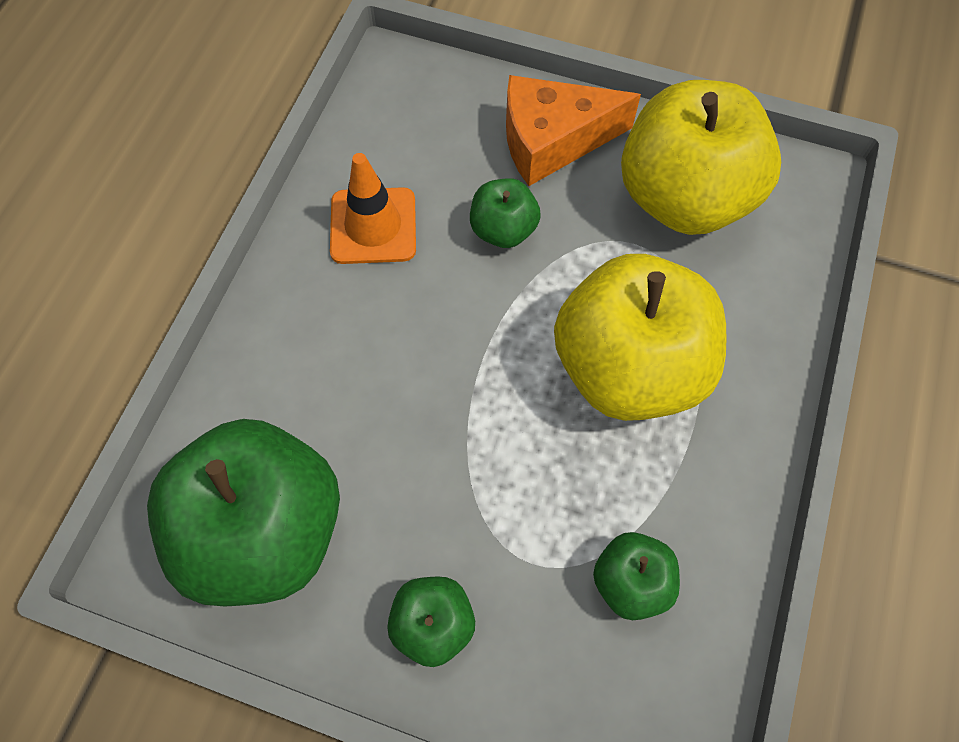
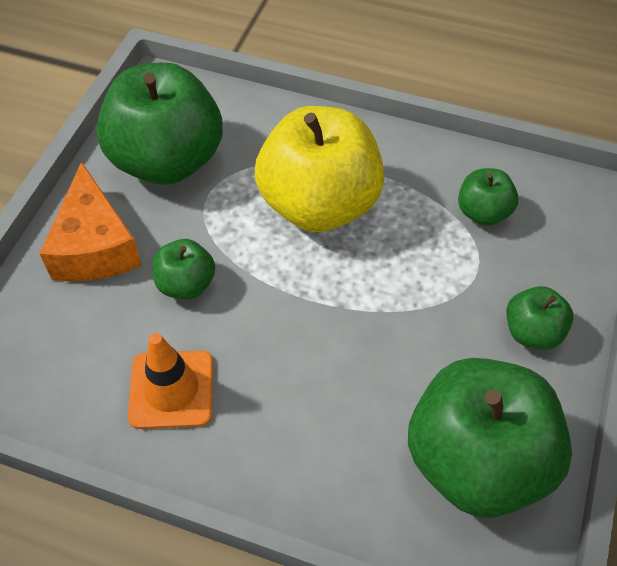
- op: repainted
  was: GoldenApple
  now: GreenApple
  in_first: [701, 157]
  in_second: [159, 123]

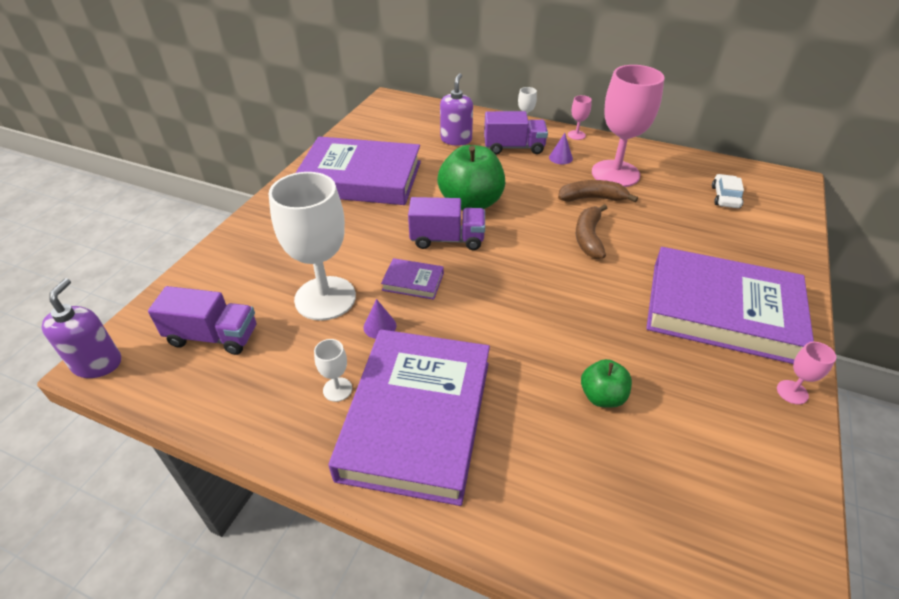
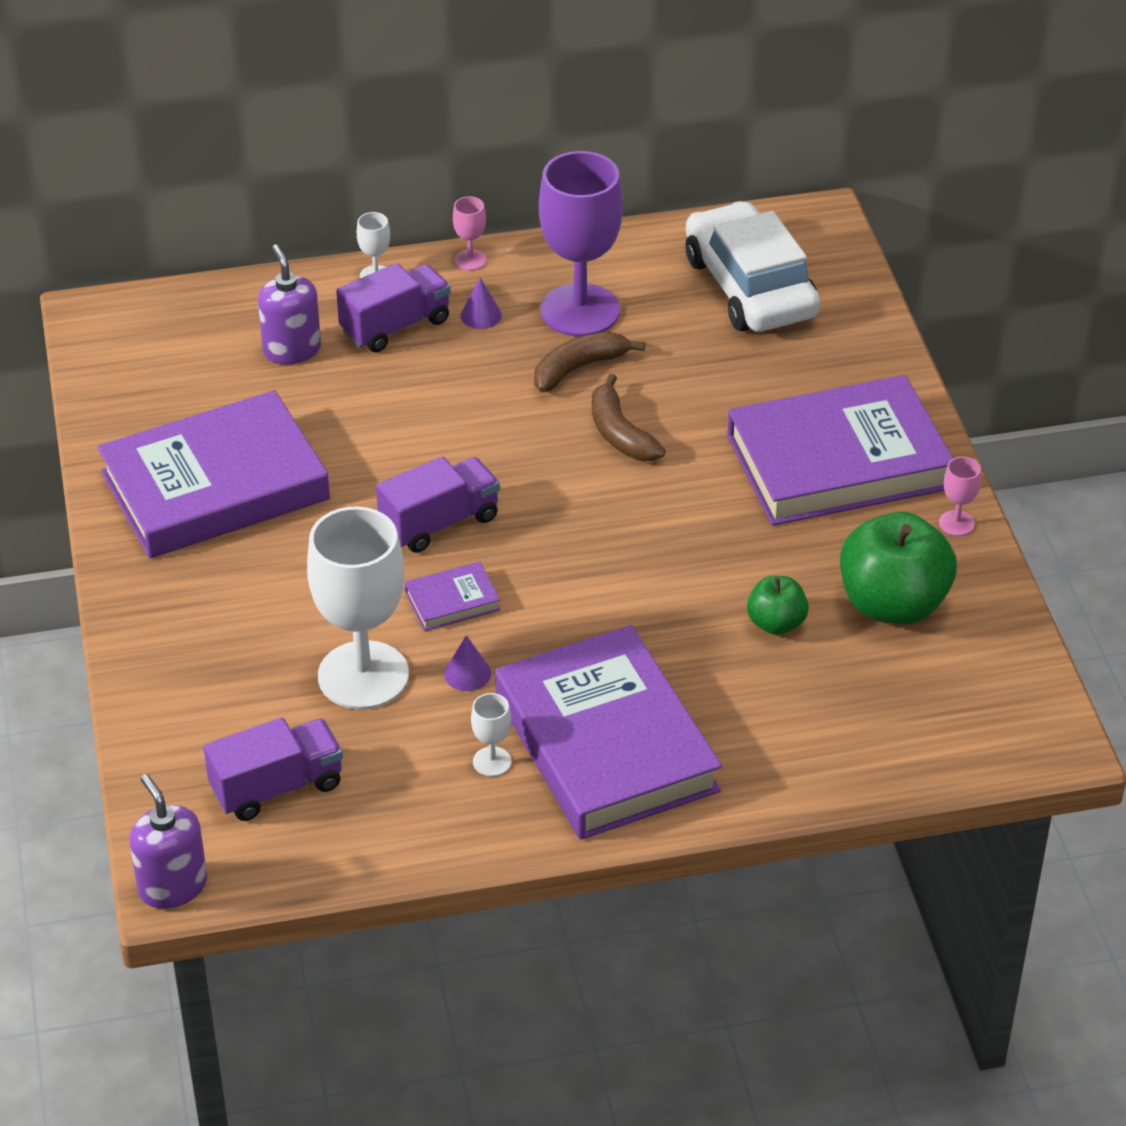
- op: repainted
  was: PinkWineGlass
  now: PurpleWineGlass
  in_first: [628, 126]
  in_second: [581, 244]
- op: scaled
  was: SnowWhiteToyCar
  in_first: [728, 191]
  in_second: [753, 266]
  ratio: 2.24
- op: shifted
  was: GreenApple
  in_first: [471, 177]
  in_second: [898, 568]

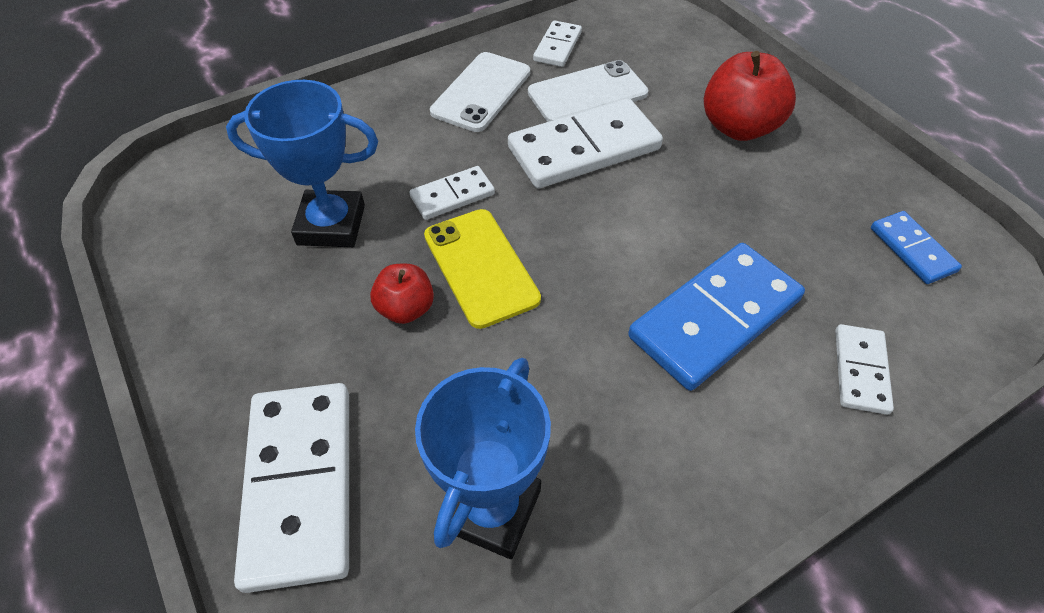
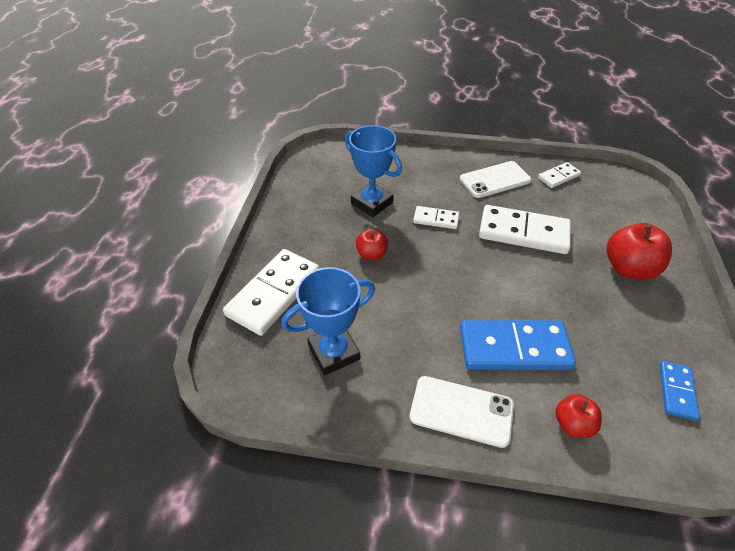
- op: shifted
  was: SnowWhiteMobilePhone
  in_first: [588, 91]
  in_second: [462, 412]
- op: swapped
  was: SnowWhiteDominoPiece
  now: ScarletApple
  in_first: [864, 369]
  in_second: [578, 416]
- op: gone
  was: GoldenMobilePhone
  in_first: [482, 269]

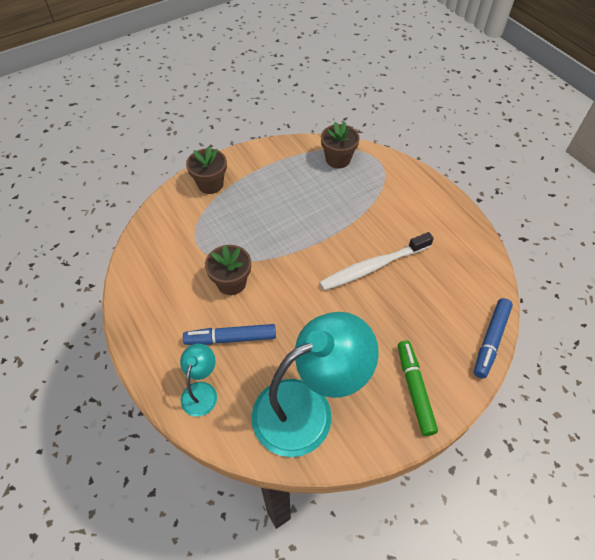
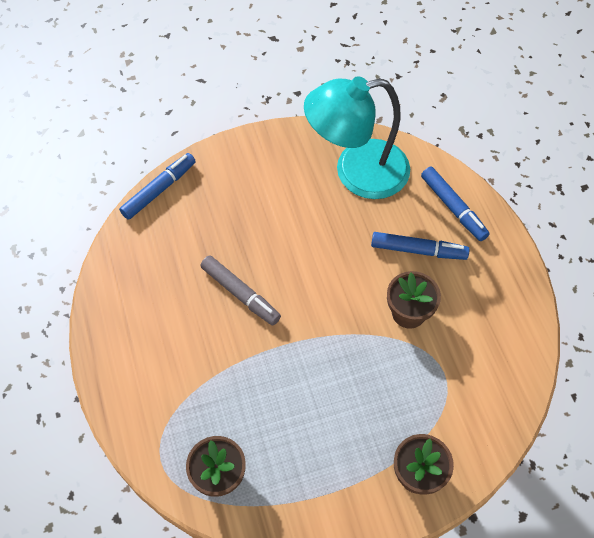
- op: swapped
  was: SnowWhiteToothbrush
  now: GreyFeltPen
  in_first: [376, 261]
  in_second: [240, 290]
- op: swapped
  was: TealLamp
  now: RoyalBlueFeltPen
  in_first: [198, 380]
  in_second: [455, 204]
- op: gone
  was: GreenFeltPen
  in_first: [418, 388]

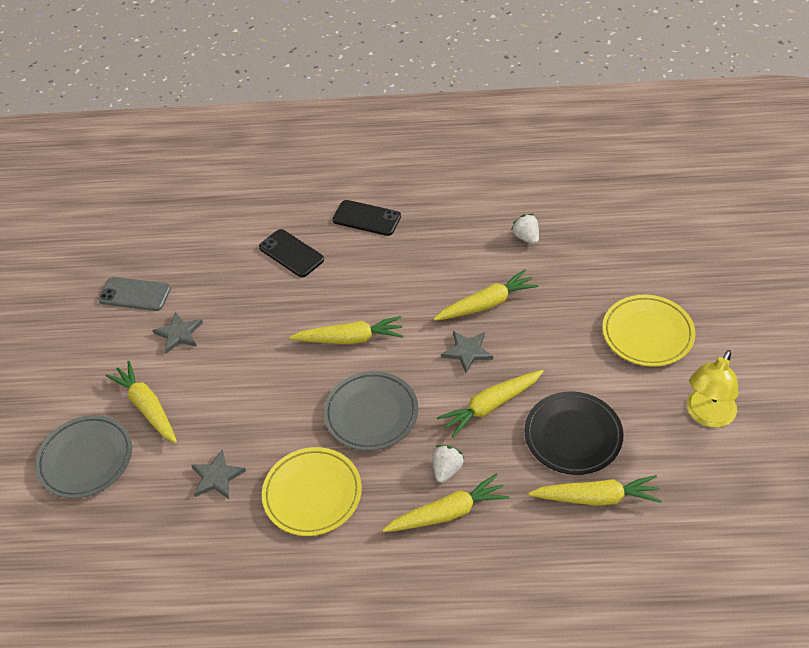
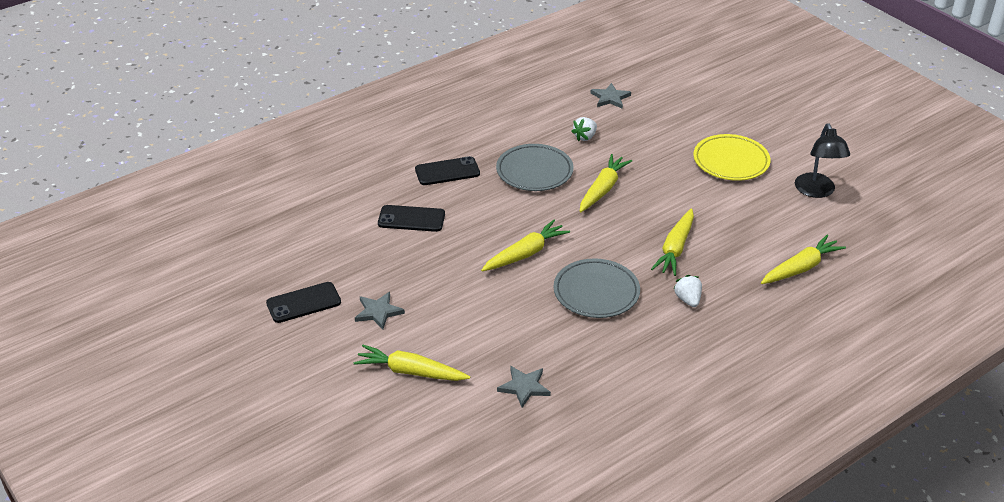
- op: repainted
  was: GreyMobilePhone
  now: EbonyMobilePhone
  in_first: [134, 294]
  in_second: [303, 302]
- op: shifted
  was: GreyFlatDish
  in_first: [83, 457]
  in_second: [535, 167]
- op: rotated
  was: SnowWhiteBerry
  in_first: [525, 229]
  in_second: [584, 129]
  clockwise: -75
- op: shifted
  was: GreyStarShape
  in_first: [467, 352]
  in_second: [610, 96]
- op: repainted
  was: GoldenLamp
  now: EbonyLamp
  in_first: [712, 389]
  in_second: [822, 160]
- op: gone
  was: GoldenFlatDish
  in_first: [312, 491]
- op: gone
  was: GoldenToyCarrot
  in_first: [445, 502]
- op: gone
  was: EbonyFlatDish
  in_first: [573, 433]

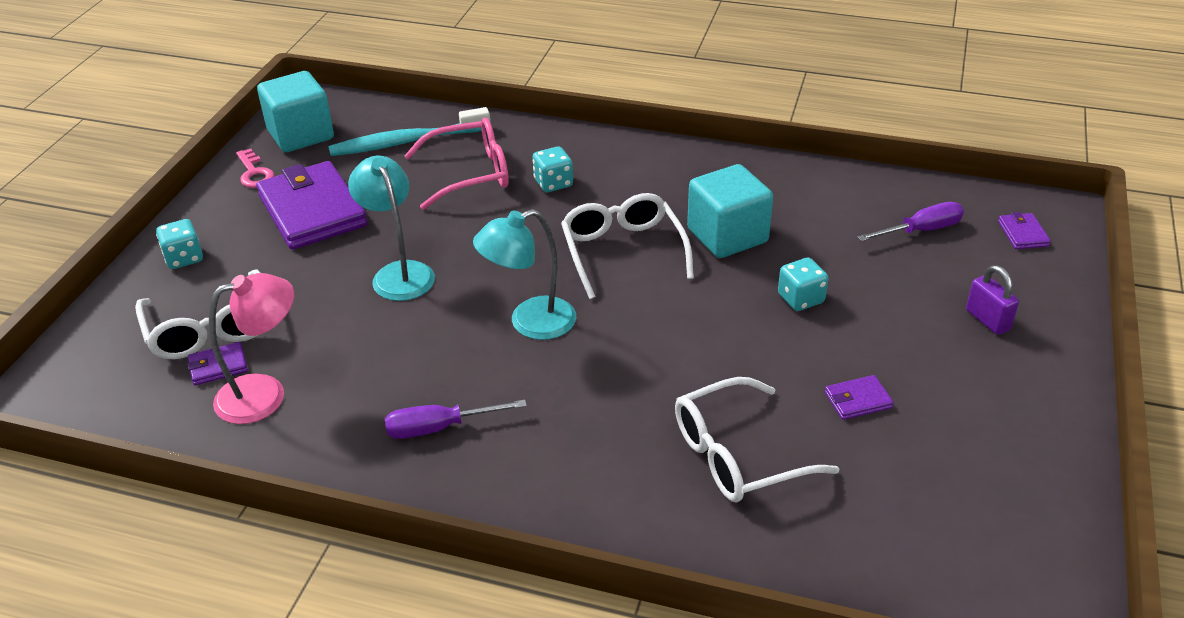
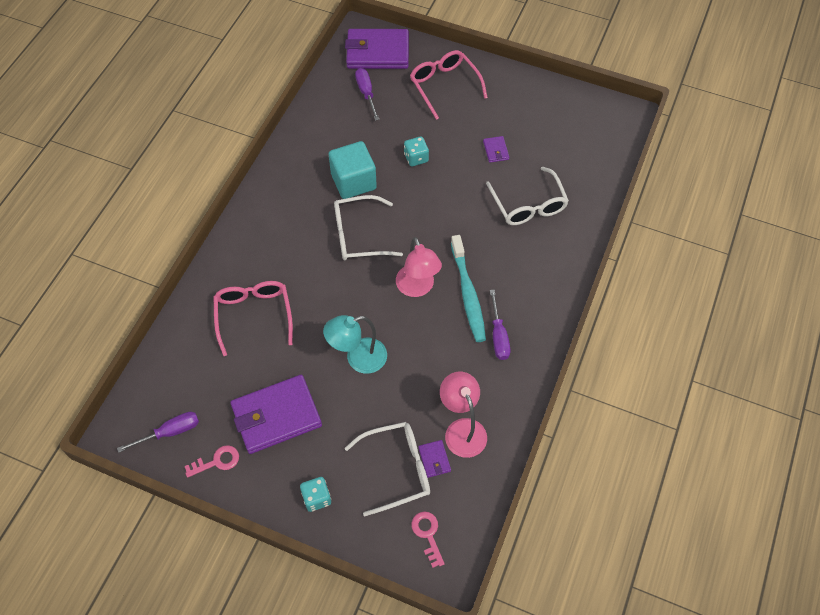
- op: swapped
  was: TealSolidCube
  now: PurpleFlatScrewdriver
  in_first: [295, 111]
  in_second: [158, 432]
- op: scaled
  was: PurpleWallet
  in_first: [1024, 230]
  in_second: [377, 49]
  ratio: 2.36
- op: repainted
  was: TealLamp
  now: PinkLamp
  in_first: [524, 274]
  in_second: [419, 267]
- op: swapped
  was: PurpleSmallLock
  now: PinkEyeglasses
  in_first: [992, 300]
  in_second: [449, 85]
- op: new
  now: PinkKey
  in_second: [428, 540]
- op: shifted
  was: TealToothbrush
  in_first: [409, 131]
  in_second: [468, 288]
- op: gone
  was: TealDice
  in_first: [553, 169]

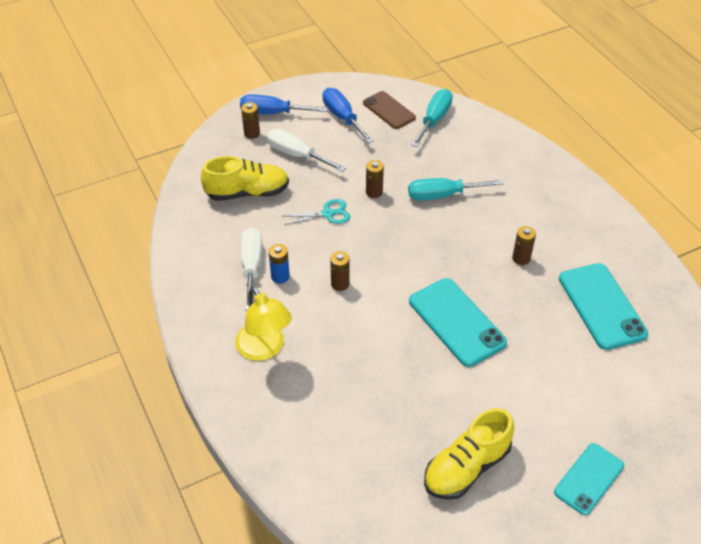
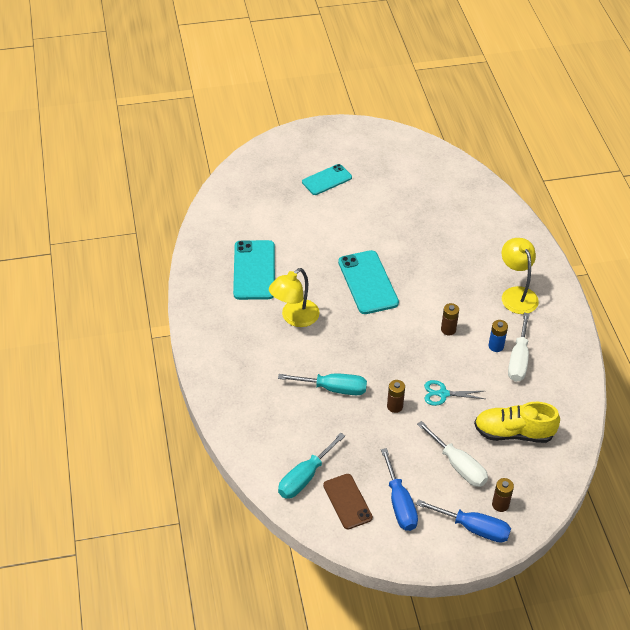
- op: swapped
  was: DarkBrownBattery
  now: GoldenLamp
  in_first: [524, 245]
  in_second: [294, 297]
- op: gone
  was: GoldenSneaker
  in_first: [469, 454]

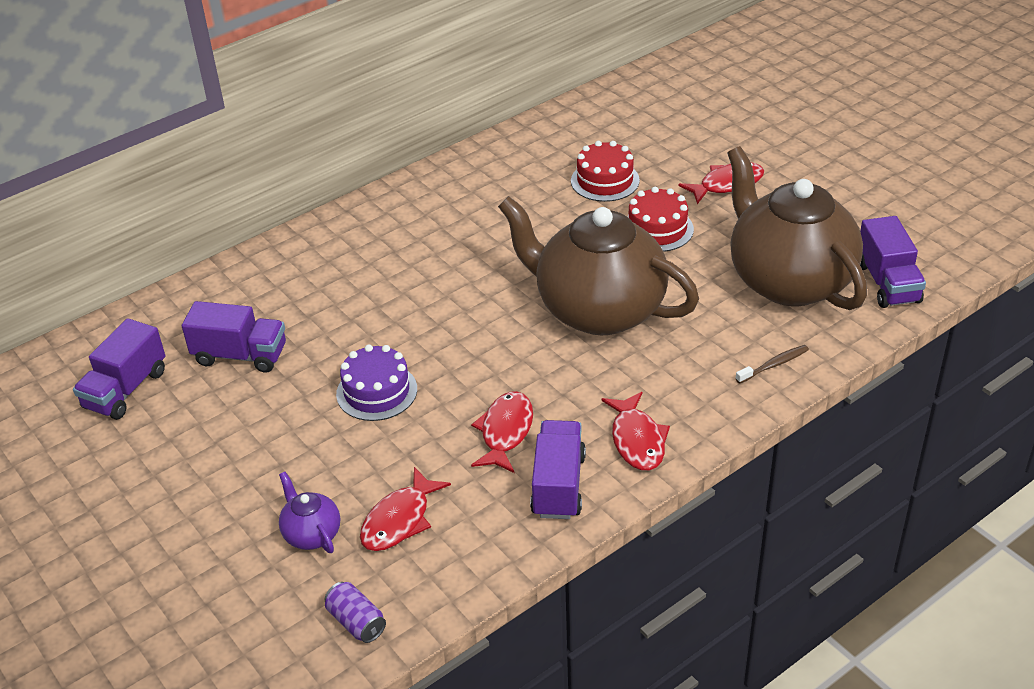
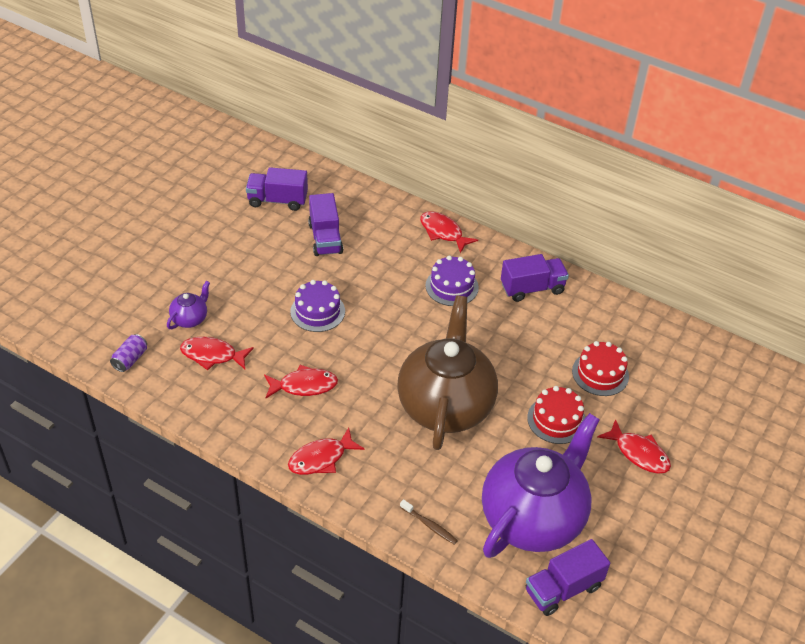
- op: new
  now: ScarletFishFigure
  in_second: [449, 232]
- op: new
  now: PurpleGateau
  in_second: [452, 280]
- op: repainted
  was: DarkBrownTeaPot
  now: PurpleTeaPot
  in_first: [797, 228]
  in_second: [541, 485]
- op: shifted
  was: PurpleToyTruck
  in_first: [558, 469]
  in_second: [535, 278]

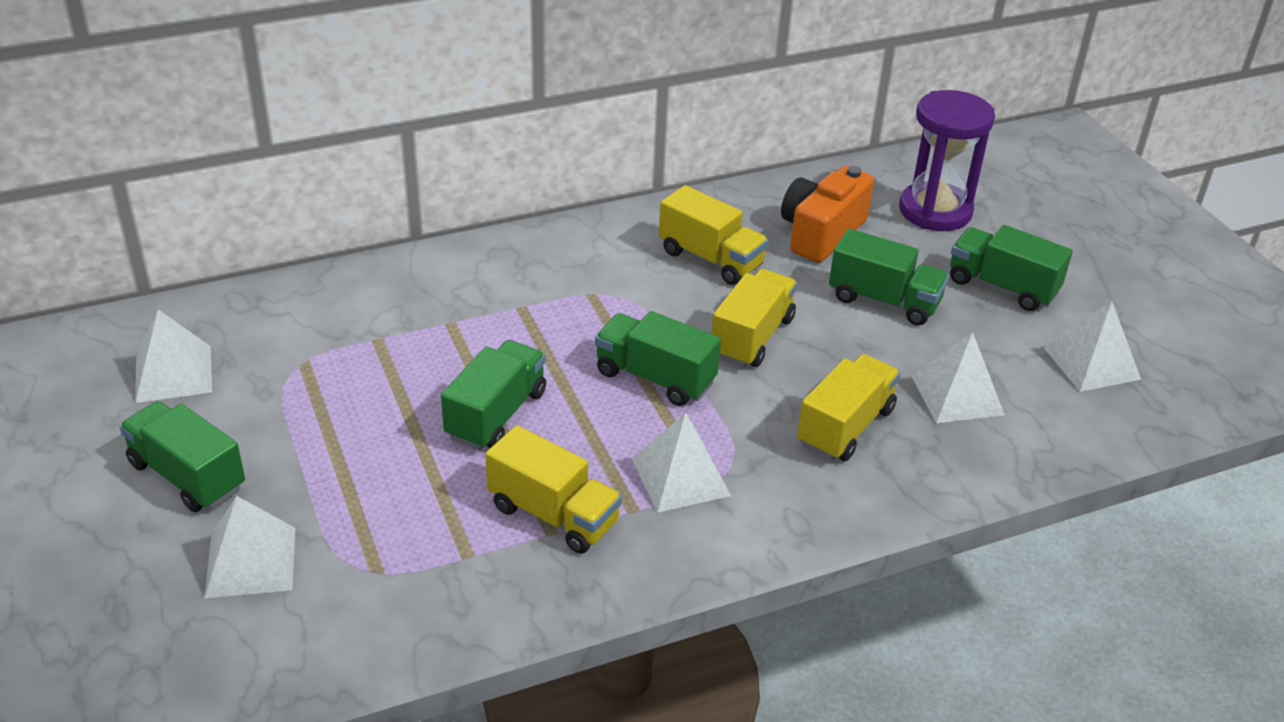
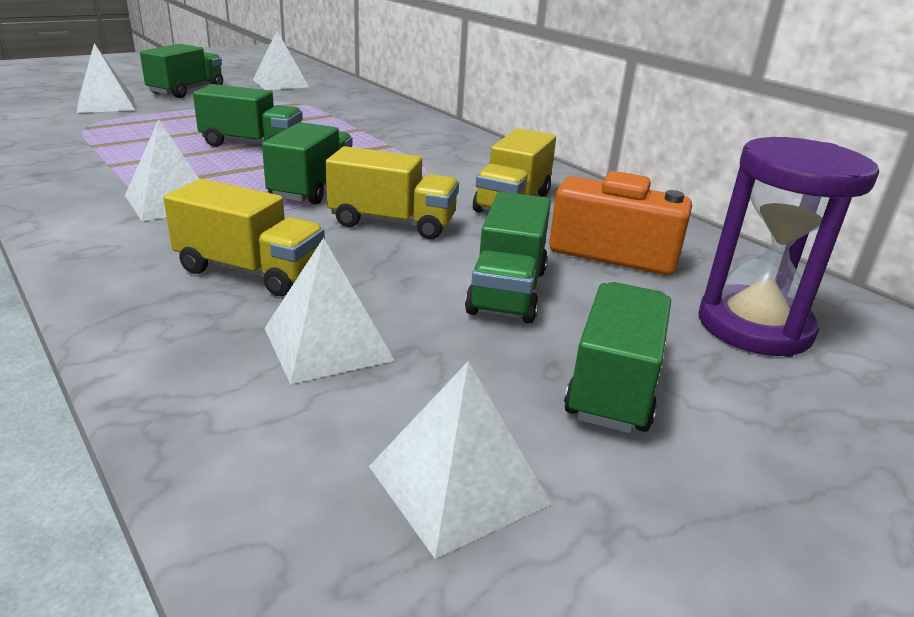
- op: gone
  was: GoldenToyTruck
  in_first: [553, 489]

